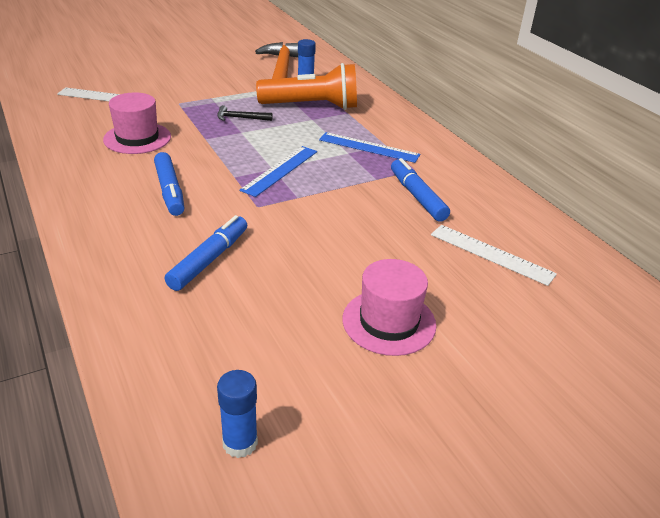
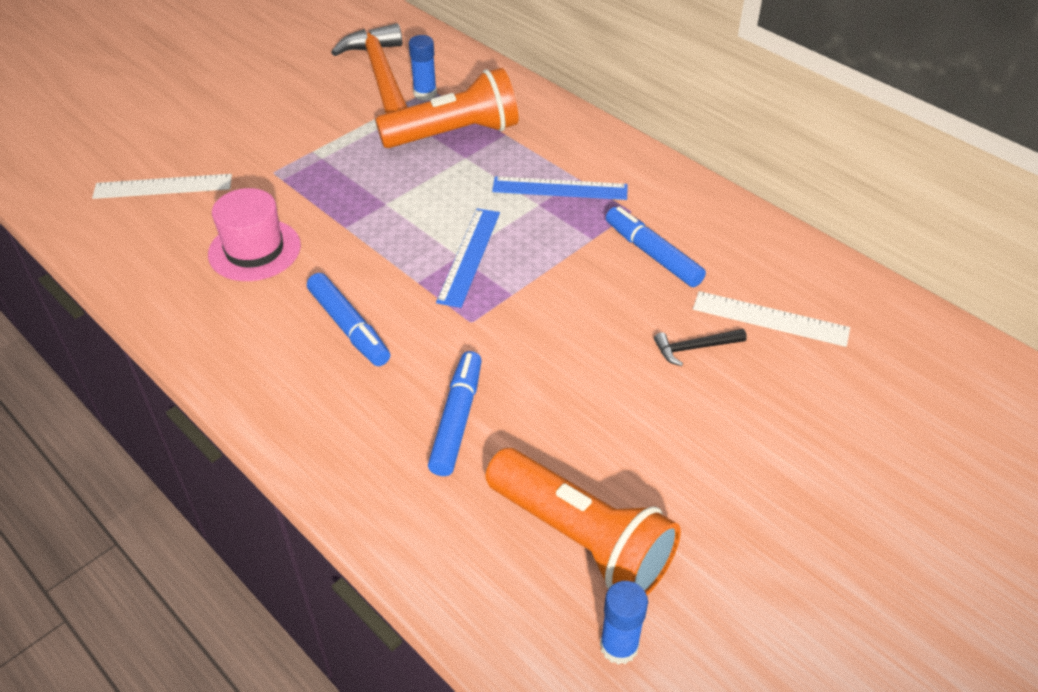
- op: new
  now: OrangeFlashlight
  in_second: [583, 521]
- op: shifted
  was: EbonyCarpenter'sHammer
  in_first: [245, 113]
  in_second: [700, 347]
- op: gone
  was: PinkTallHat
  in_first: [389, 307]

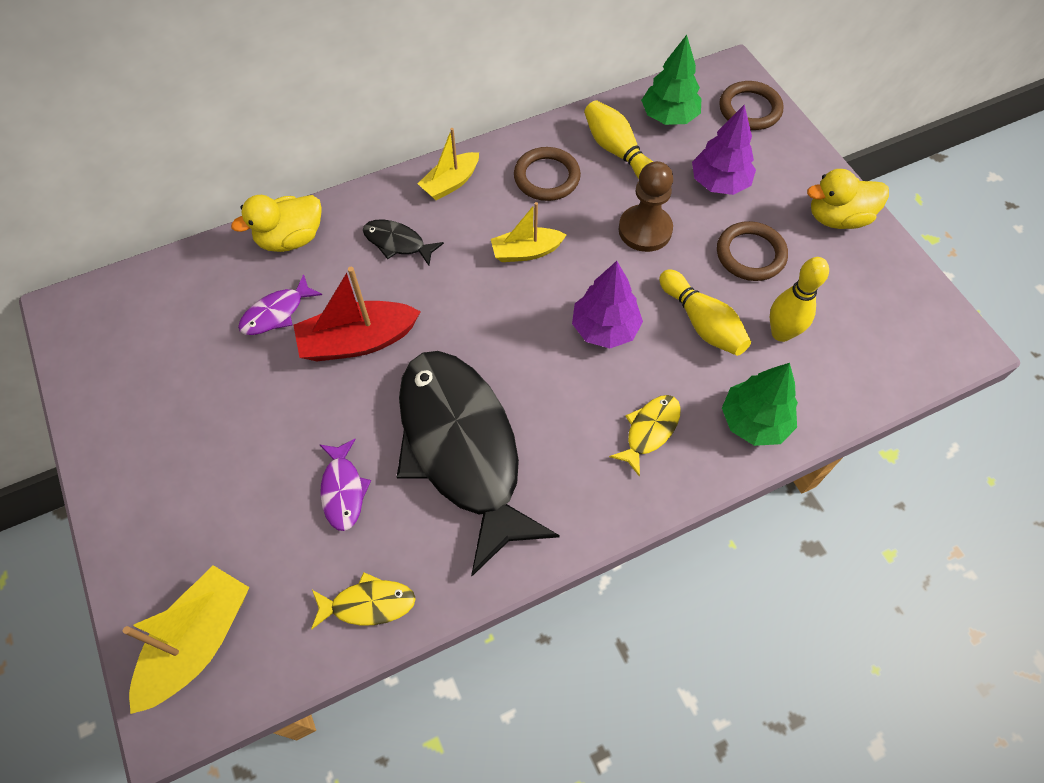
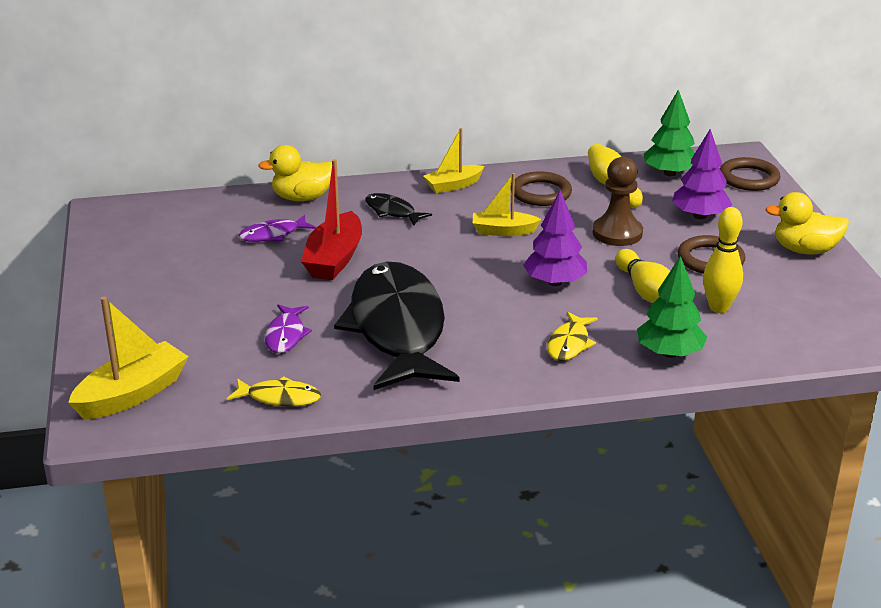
- op: rotated
  was: ScarletToyBoat
  in_first: [357, 314]
  in_second: [331, 219]
  clockwise: -75
- op: rotated
  was: GoldenFishFigure
  in_first: [645, 436]
  in_second: [572, 336]
  clockwise: 150

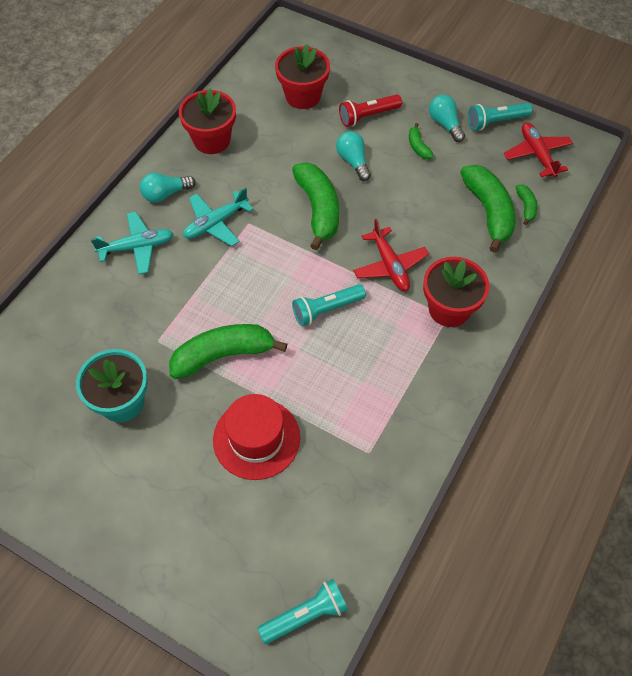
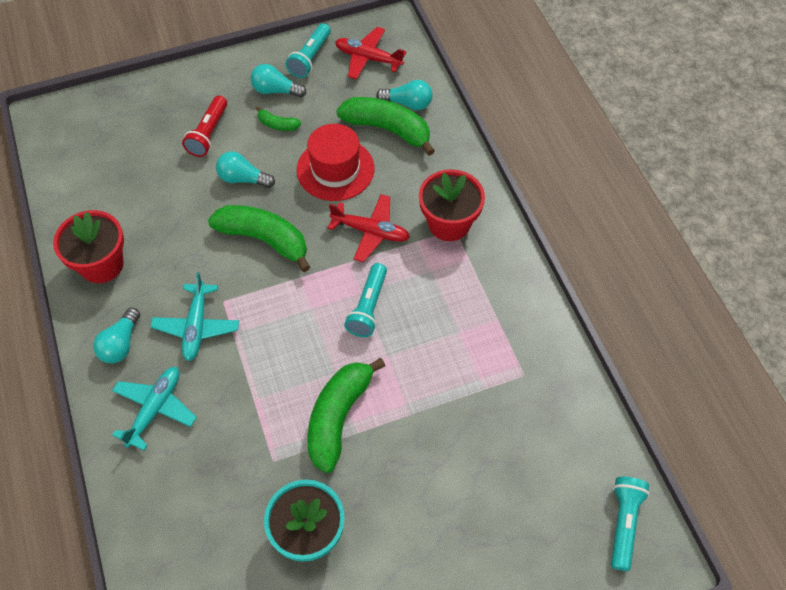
- op: shifted
  was: ScarletTallHat
  in_first: [256, 437]
  in_second: [336, 162]
- op: swapped
  was: GreenBanana
  now: TealLightbulb
  in_first: [527, 205]
  in_second: [404, 95]
- op: gone
  was: ScarletPottedPlant
  in_first: [302, 76]

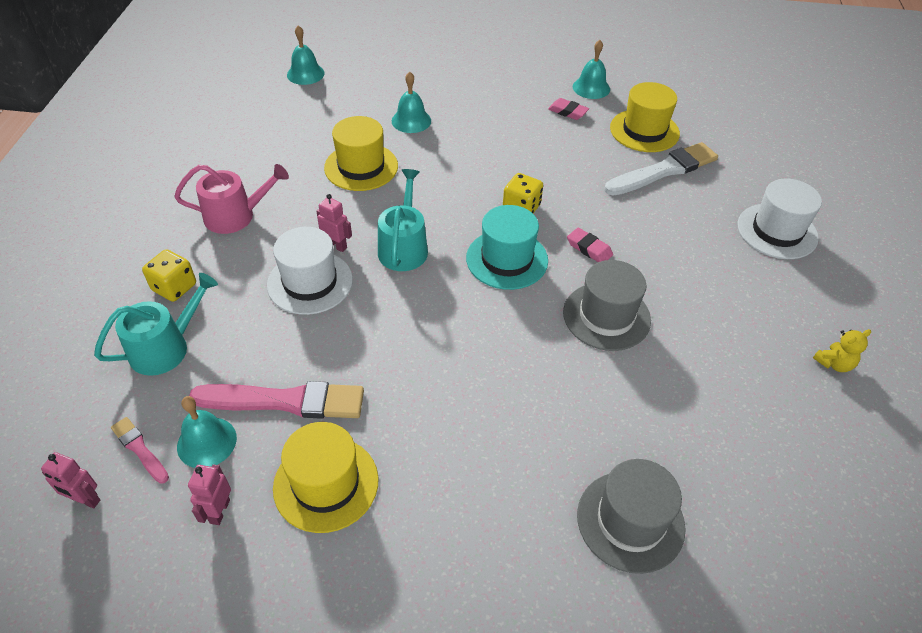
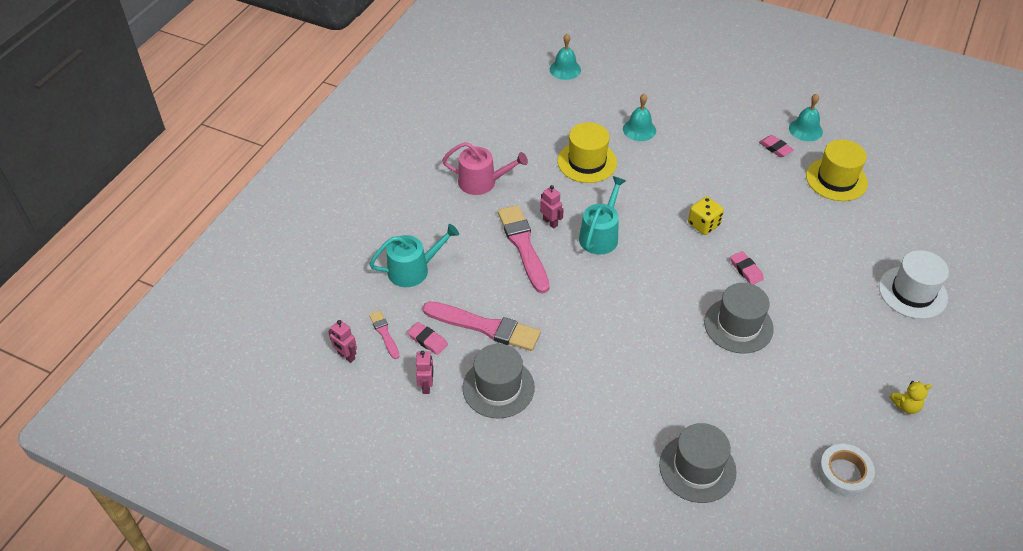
- op: swapped
  was: TealHandBell
  now: PinkPencilEraser
  in_first: [207, 432]
  in_second: [428, 338]
- op: rotated
  was: PinkToyRobot
  in_first: [209, 494]
  in_second: [424, 372]
  clockwise: 150
- op: repainted
  was: GoldenTallHat
  now: GreyTallHat
  in_first: [326, 477]
  in_second: [499, 381]
- op: swapped
  was: SnowWhiteTallHat
  now: PinkPaintbrush
  in_first: [310, 271]
  in_second: [523, 249]
- op: new
  now: SnowWhiteStickyTape
  in_second: [846, 471]
- op: gone
  was: GoldenDice
  in_first: [169, 275]
- op: gone
  was: TealTallHat
  in_first: [507, 247]
- op: gone
  was: SnowWhitePaintbrush
  in_first: [661, 169]

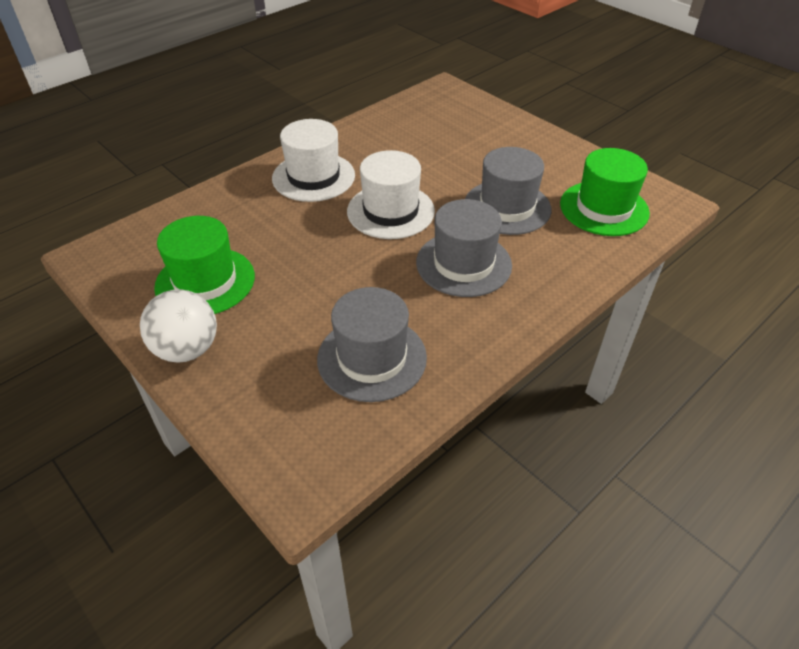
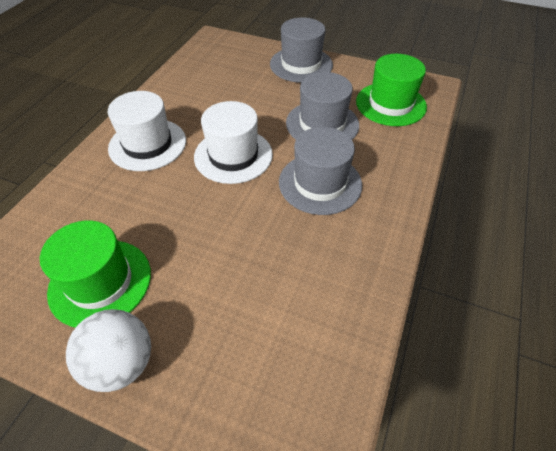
- op: shifted
  was: GreyTallHat
  in_first: [372, 344]
  in_second: [301, 50]

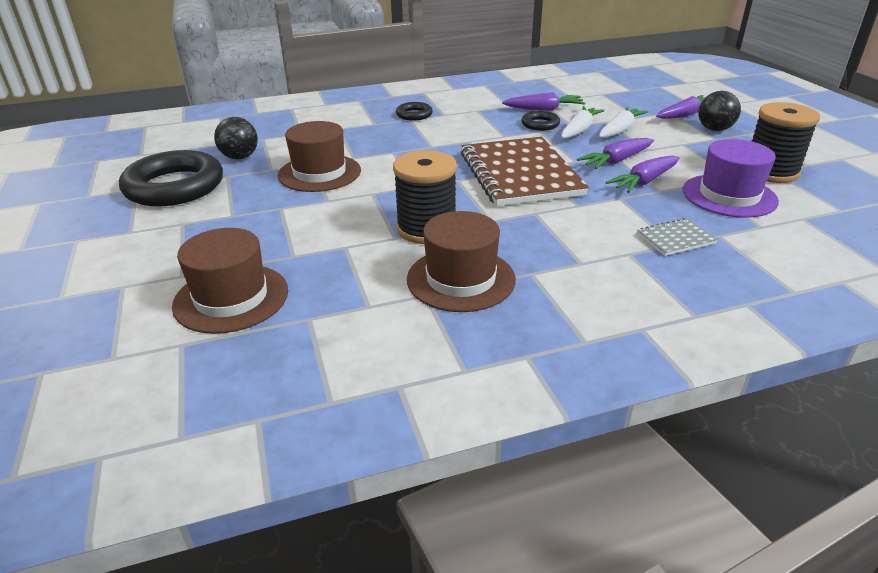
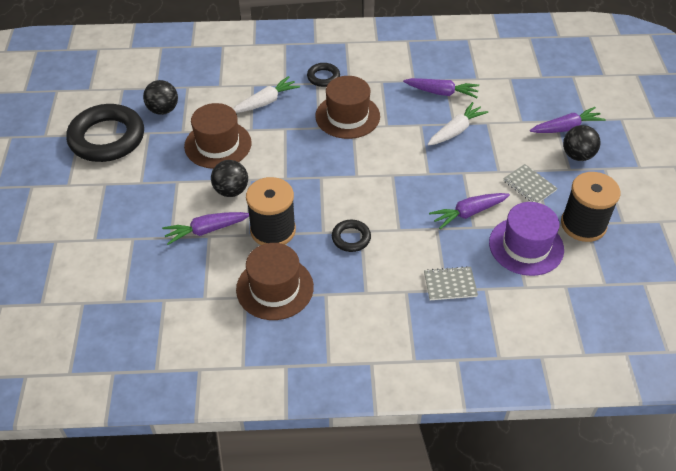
- op: shifted
  was: PurpleToyCarrot
  in_first: [615, 153]
  in_second: [205, 228]
- op: new
  now: EbonySphere
  in_second: [229, 178]
- op: shifted
  was: SnowWhiteToyCarrot
  in_first: [623, 122]
  in_second: [266, 94]
- op: shifted
  was: DarkBrownTallHat
  in_first: [230, 281]
  in_second: [347, 107]
- op: shifted
  was: EbonyHoop
  in_first: [541, 121]
  in_second: [351, 236]
- op: new
  now: GreyExerciseBook
  in_second: [530, 183]
- op: gone
  was: DarkBrownExerciseBook
  in_first: [525, 171]

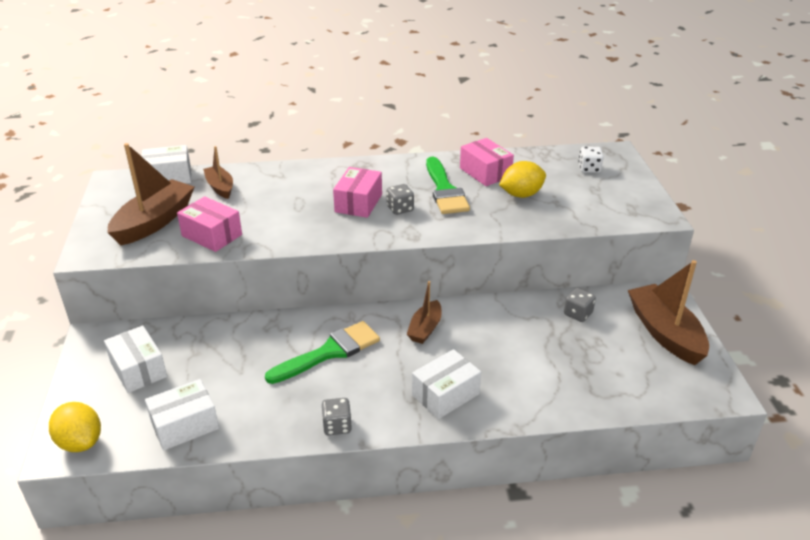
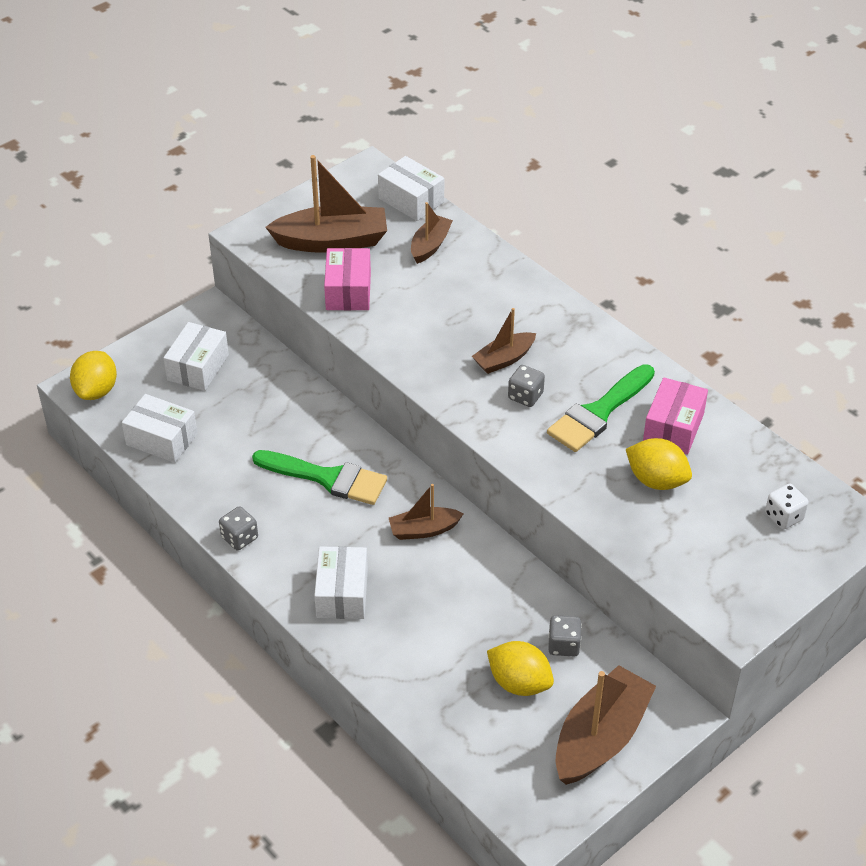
- op: rotated
  was: SnowWhitePackage
  in_first: [446, 384]
  in_second: [341, 582]
  clockwise: 75
- op: swapped
  was: PinkPackage
  now: DarkBrownToyBoat
  in_first: [357, 192]
  in_second: [504, 341]
- op: new
  now: GoldenCitrusFruit
  in_second: [520, 668]

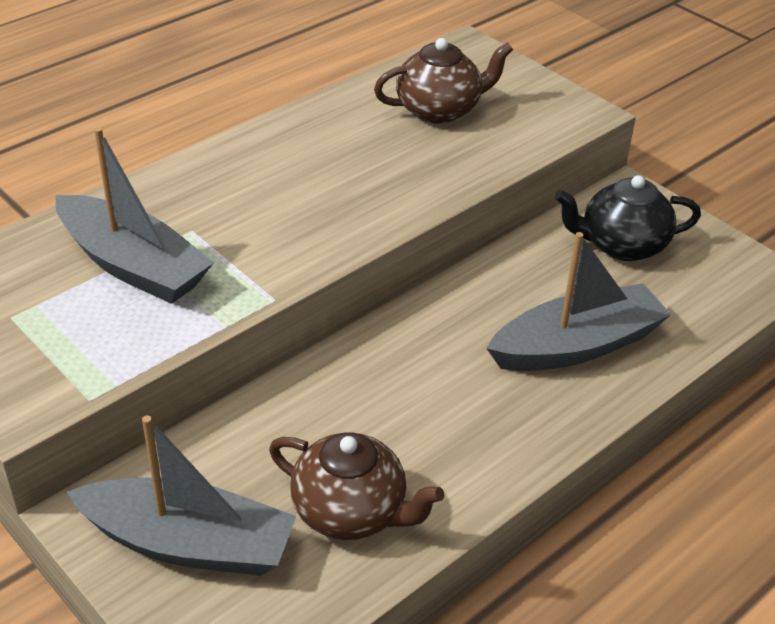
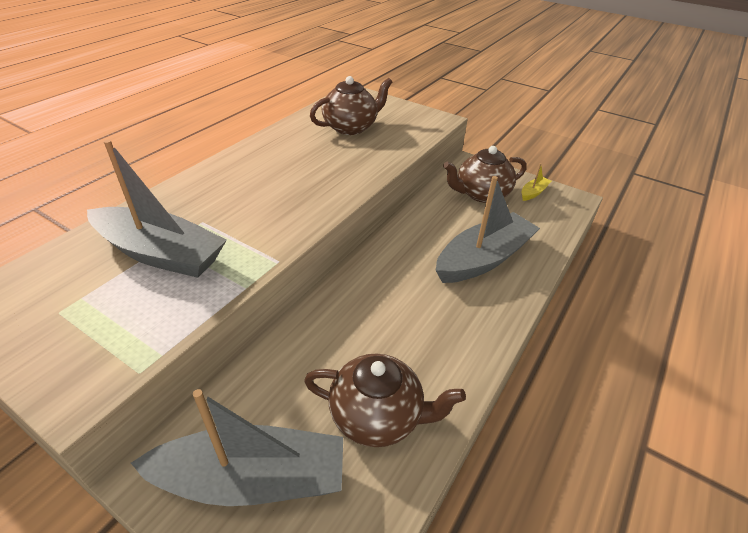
- op: repainted
  was: EbonyTeaPot
  now: DarkBrownTeaPot
  in_first: [628, 218]
  in_second: [485, 174]
- op: new
  now: GoldenToyBoat
  in_second: [536, 182]

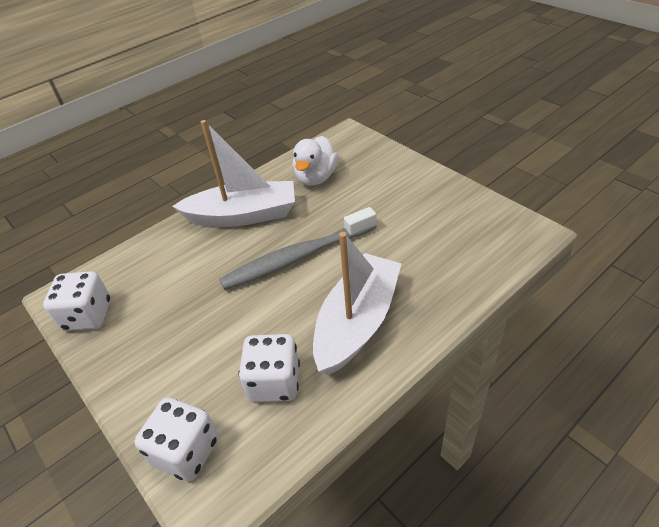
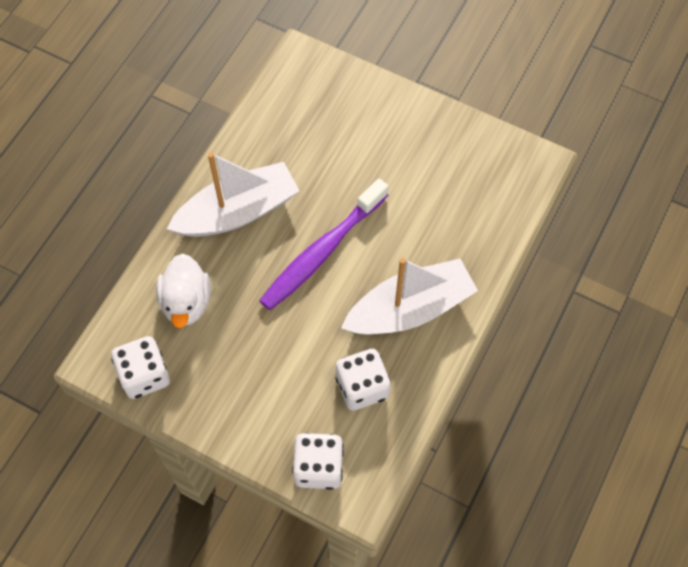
- op: shifted
  was: SnowWhiteToyDuck
  in_first: [315, 161]
  in_second: [183, 290]
- op: repainted
  was: GreyToothbrush
  now: PurpleToothbrush
  in_first: [298, 248]
  in_second: [324, 244]
- op: rotated
  was: SnowWhiteToyBoat
  in_first: [357, 303]
  in_second: [409, 296]
  clockwise: 60

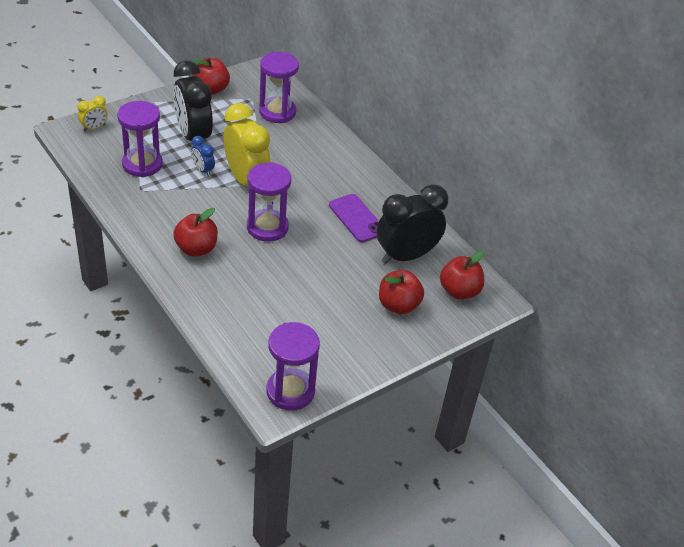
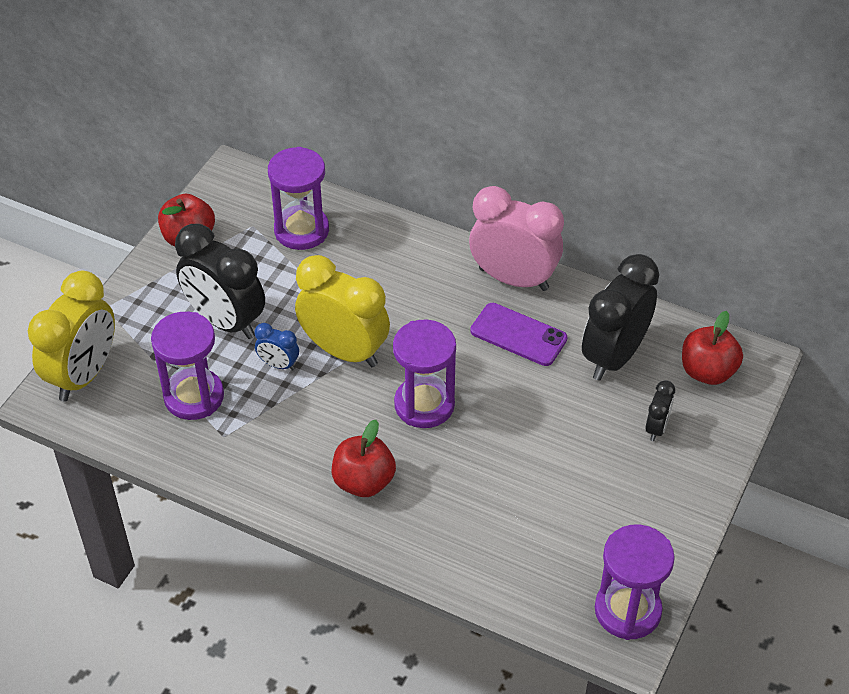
- op: scaled
  was: GoldenBedsideClock
  in_first: [93, 114]
  in_second: [71, 336]
  ratio: 2.17
- op: new
  now: PinkBedsideClock
  in_second: [516, 238]
- op: swapped
  was: ScarletApple
  now: EbonyBedsideClock
  in_first: [401, 292]
  in_second: [660, 410]

